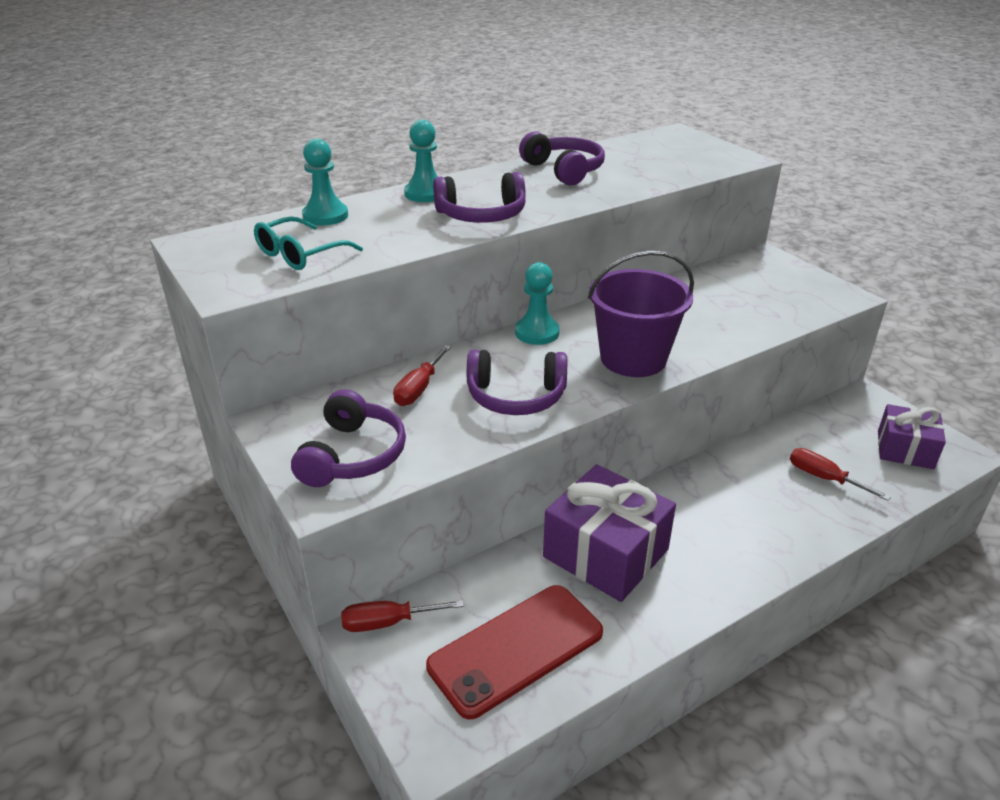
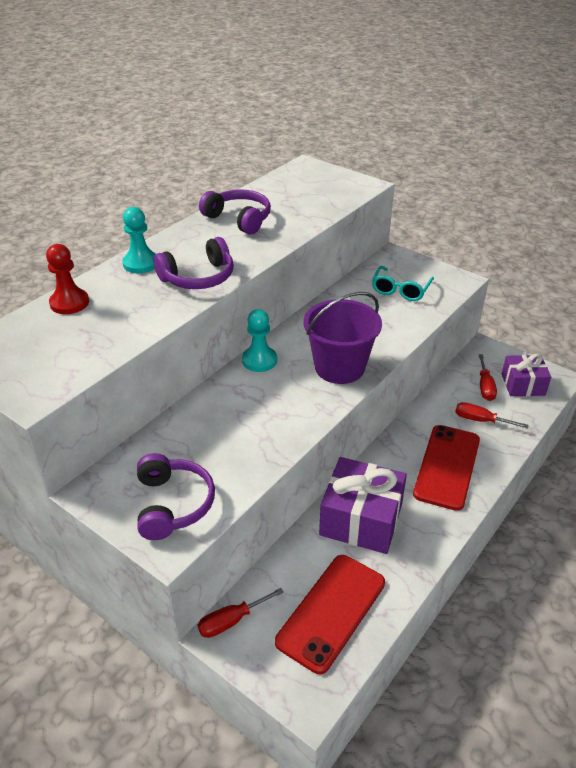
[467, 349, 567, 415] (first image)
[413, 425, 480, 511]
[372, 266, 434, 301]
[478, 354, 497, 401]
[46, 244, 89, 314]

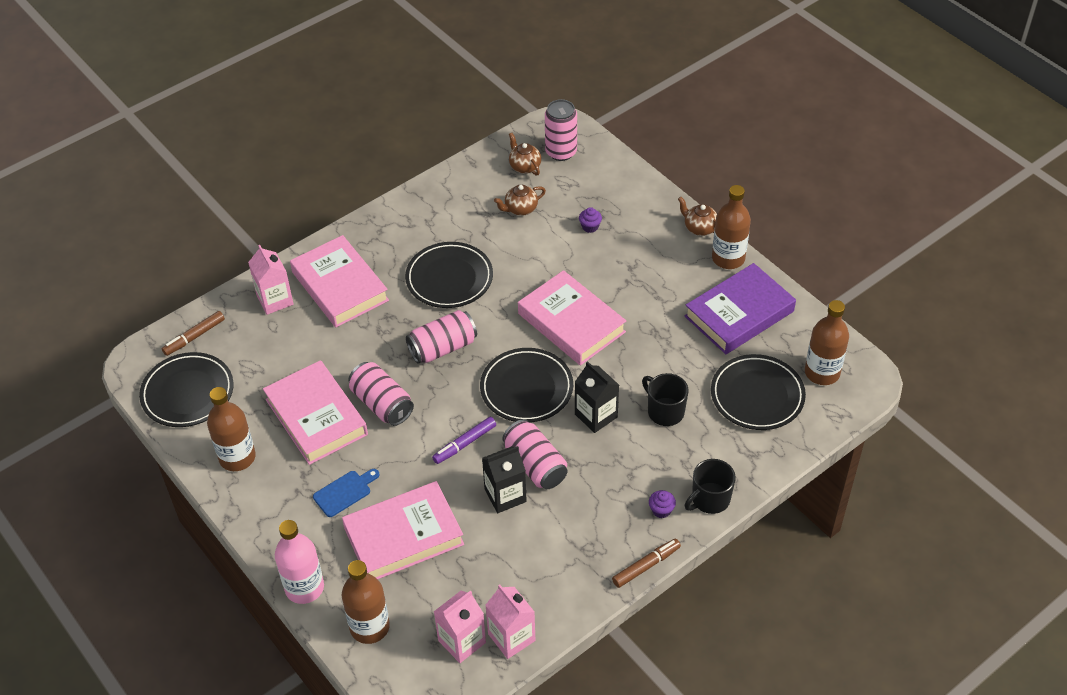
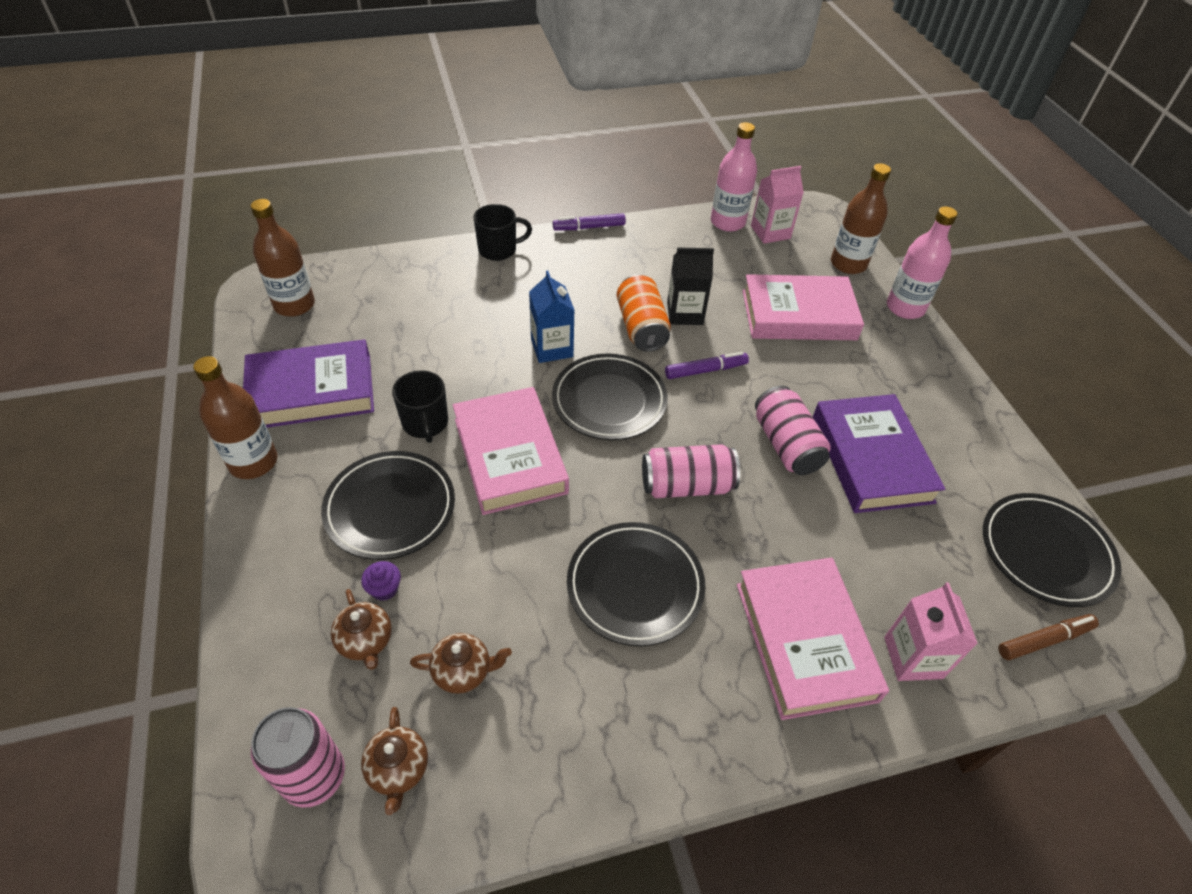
[207, 387, 256, 471] (first image)
[313, 469, 379, 517] (first image)
[649, 490, 676, 518] (first image)
[392, 370, 448, 443]
[331, 589, 392, 670]
[321, 451, 455, 560]
[711, 122, 757, 232]
[813, 394, 945, 513]
[617, 275, 671, 352]
[529, 271, 575, 363]
[553, 213, 626, 230]

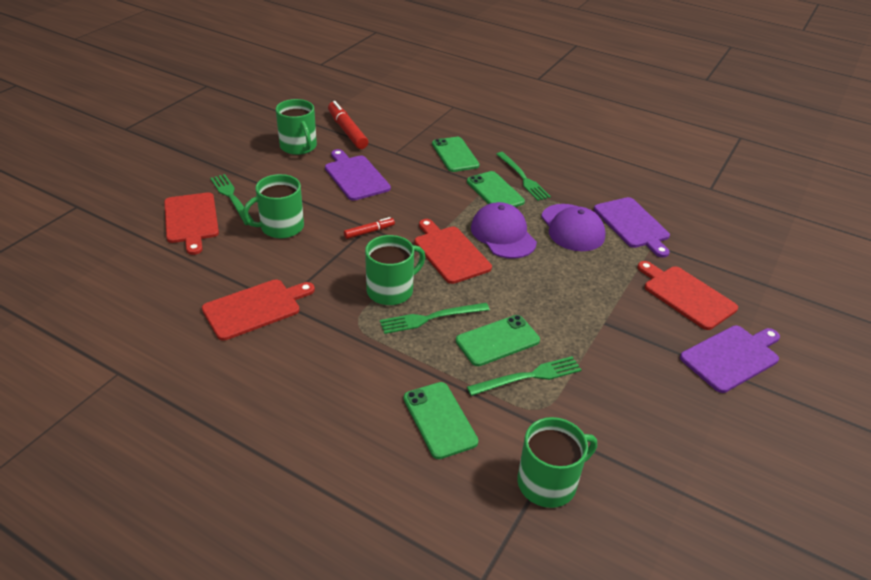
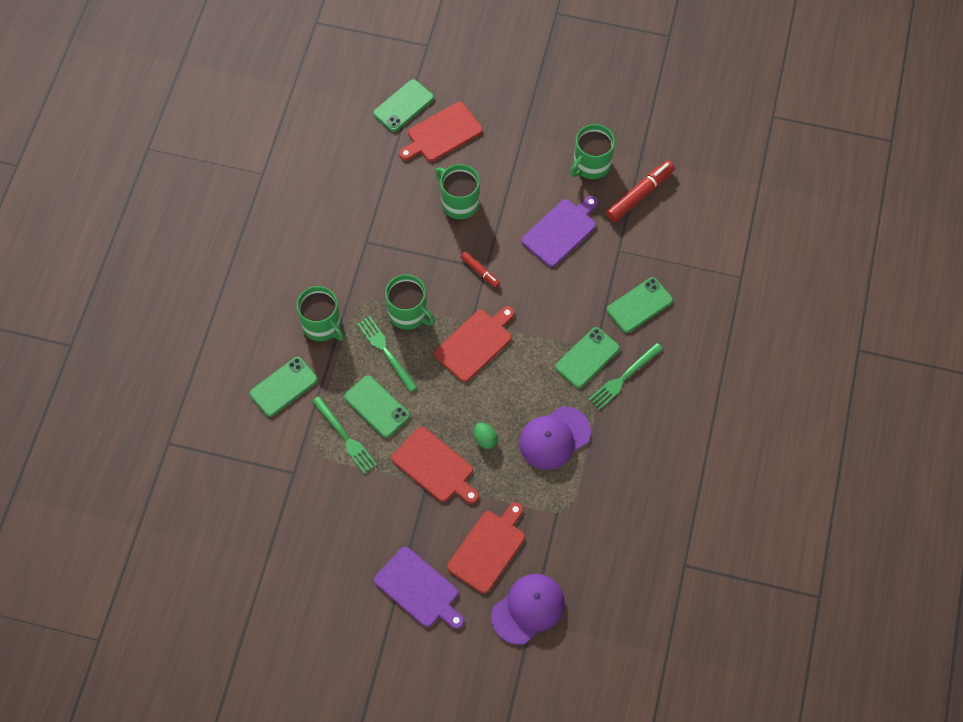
[210, 174, 254, 225] (first image)
[594, 197, 670, 258] (first image)
[373, 79, 434, 132]
[474, 422, 498, 449]
[392, 427, 479, 504]
[491, 574, 565, 645]
[297, 286, 344, 341]

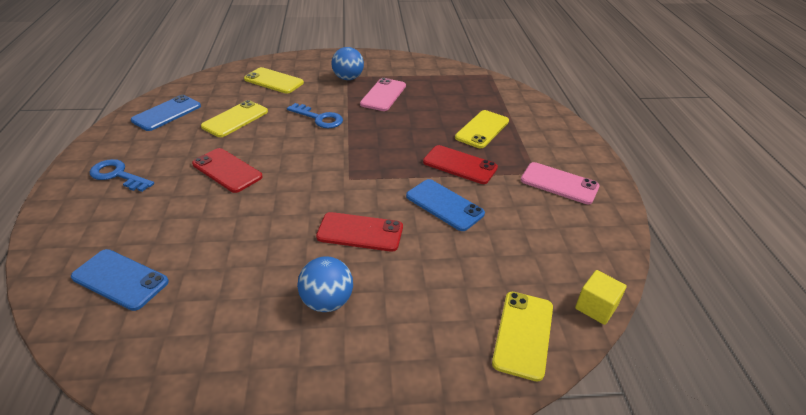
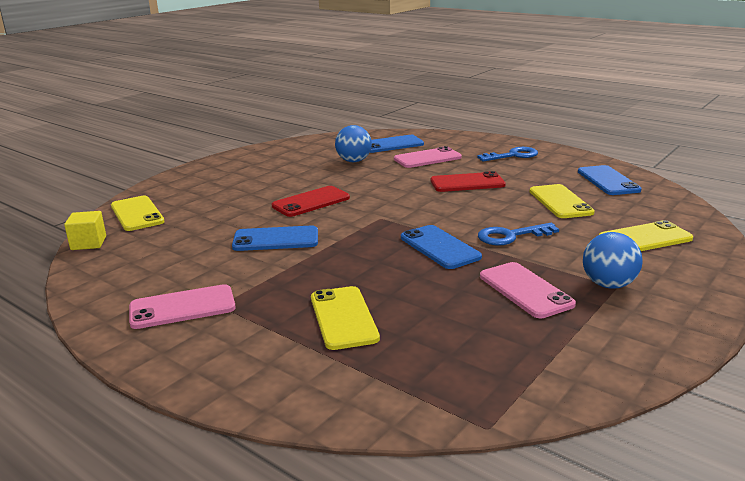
[423, 145, 498, 184] (first image)
[394, 146, 462, 168]
[401, 225, 482, 269]
[335, 125, 372, 162]

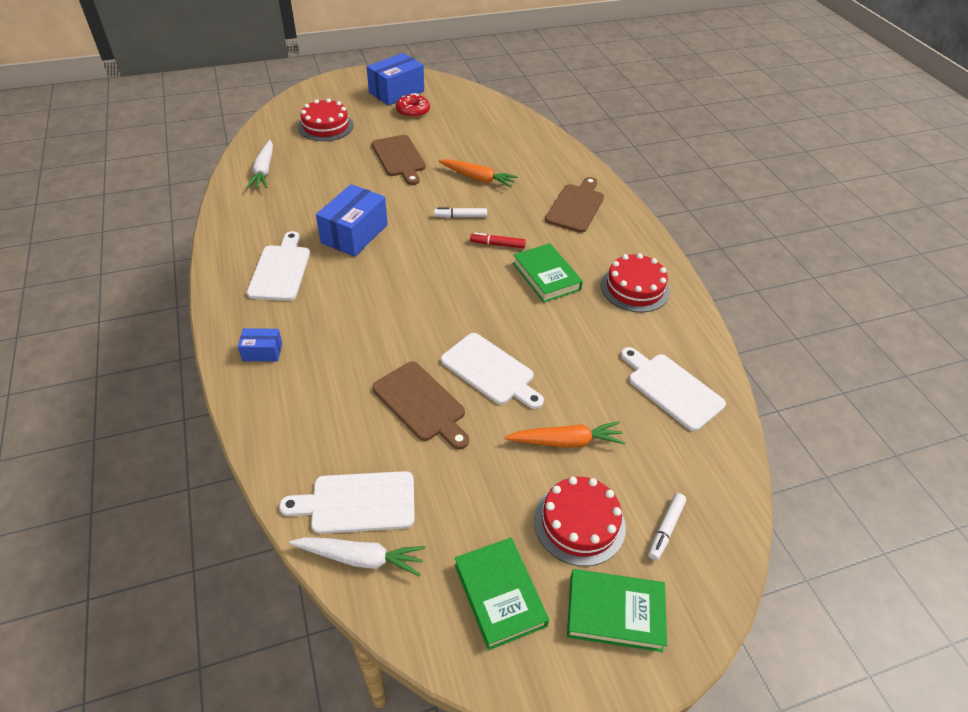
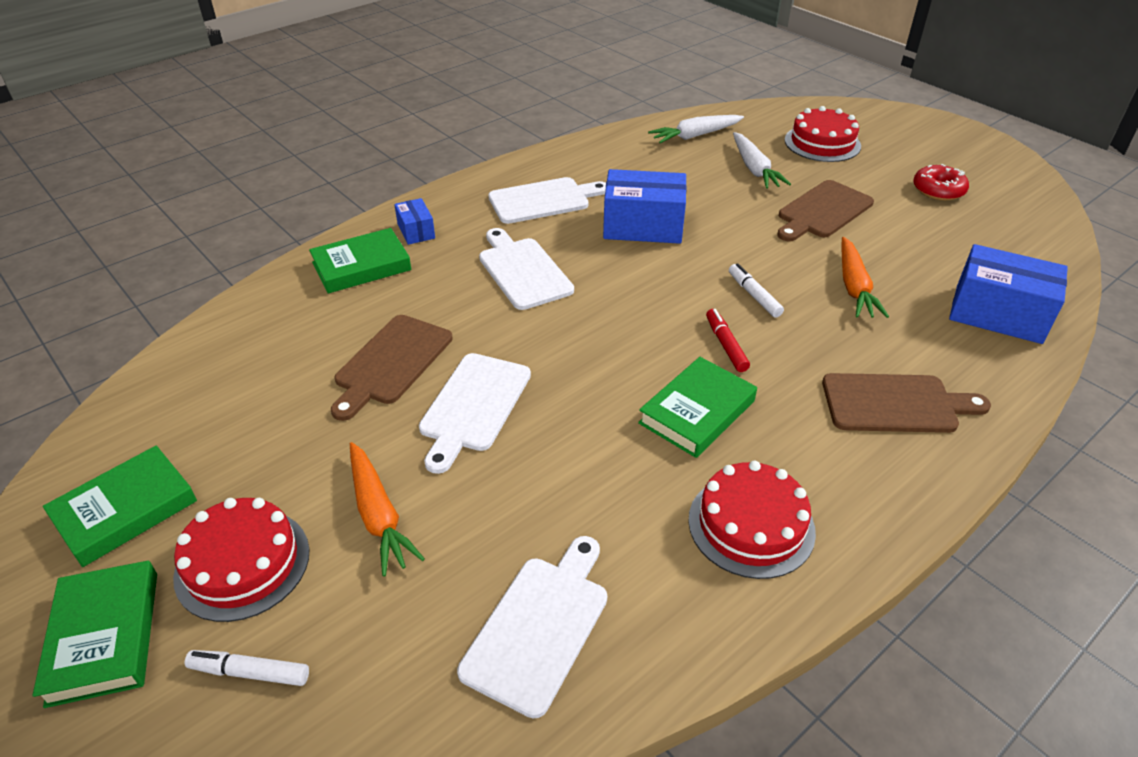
[309, 228, 412, 293]
[479, 228, 574, 310]
[733, 132, 791, 189]
[949, 244, 1068, 344]

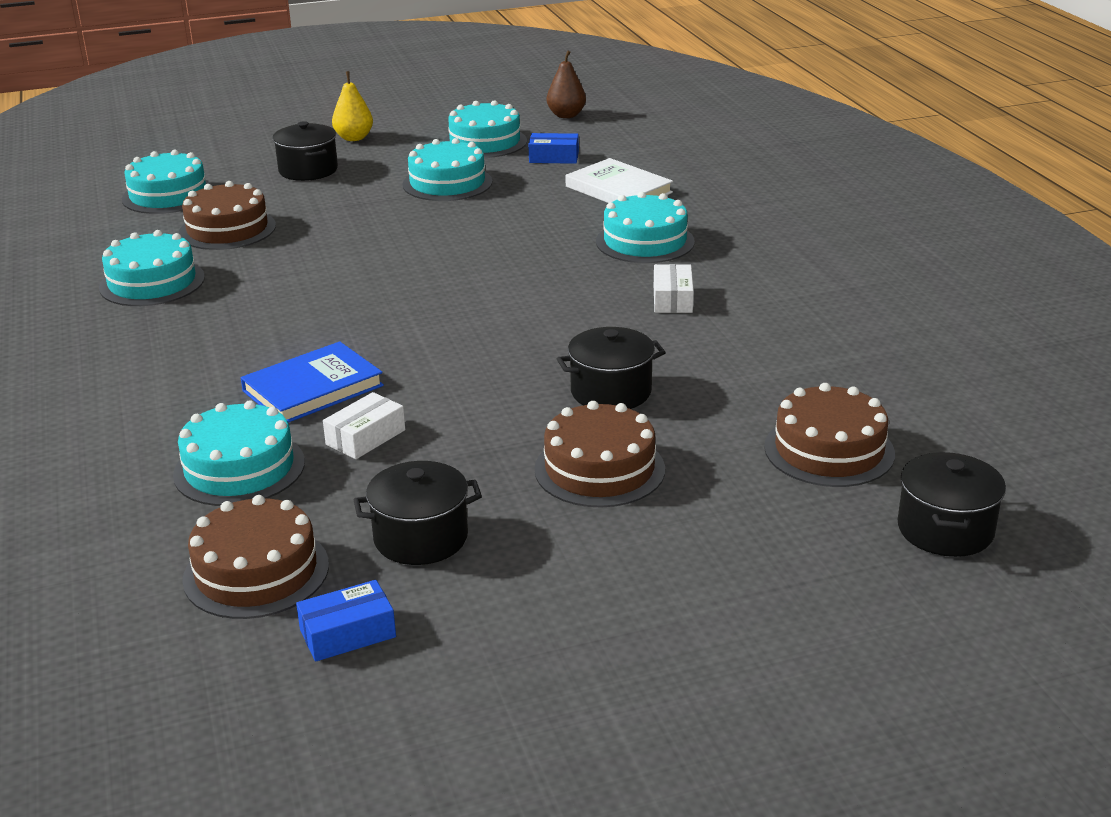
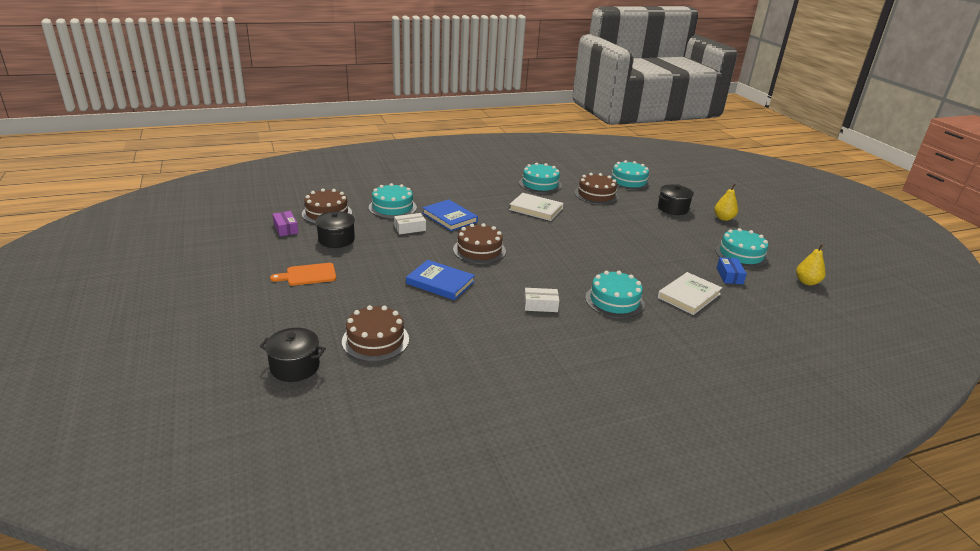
[402, 138, 492, 201] (first image)
[270, 263, 336, 286]
[509, 193, 564, 221]
[453, 223, 506, 264]
[406, 260, 475, 300]
[273, 211, 298, 236]
[796, 244, 826, 286]
[394, 213, 426, 234]

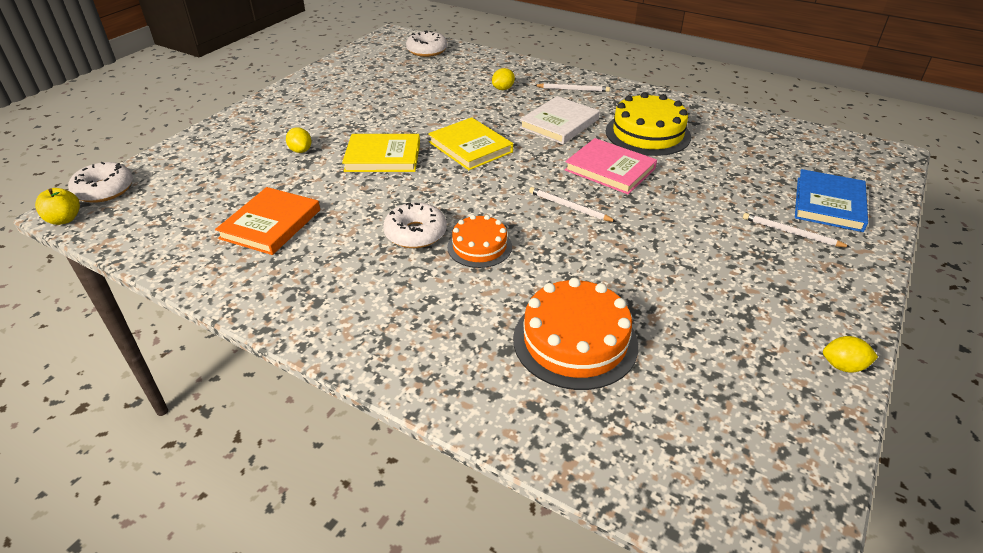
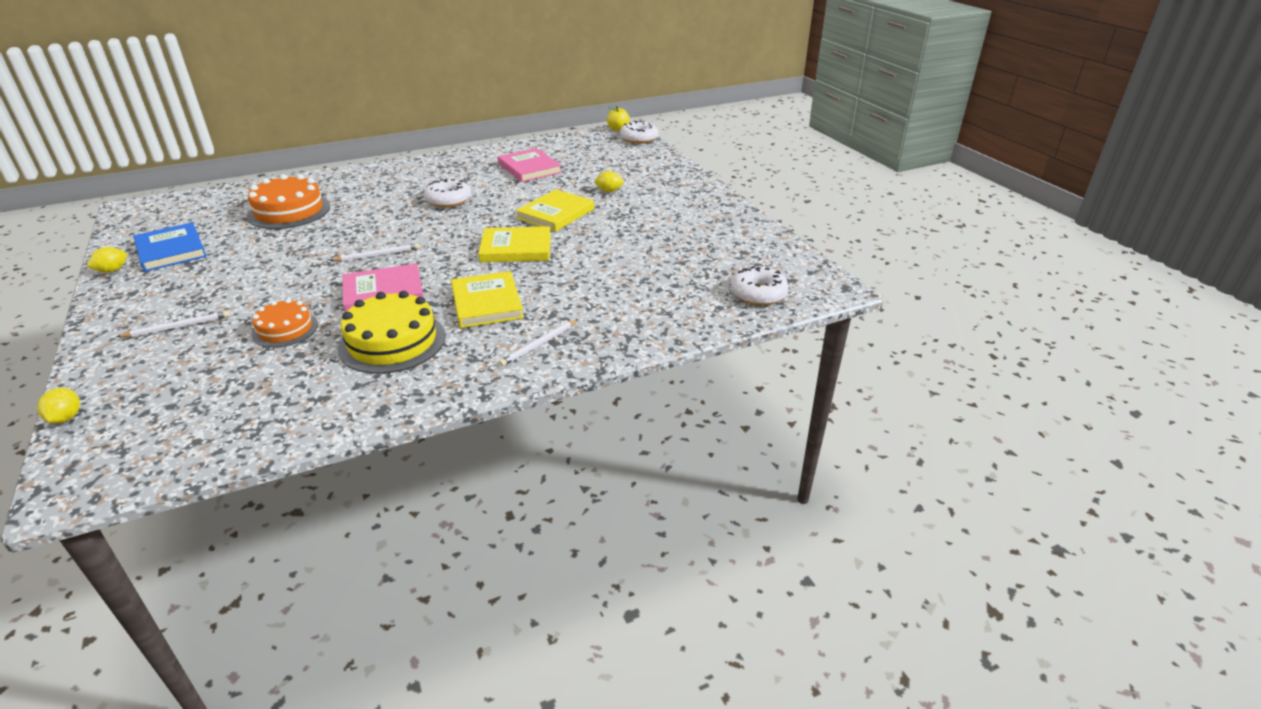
[252, 299, 318, 348]
[37, 388, 80, 424]
[134, 222, 207, 272]
[498, 148, 562, 182]
[451, 271, 524, 328]

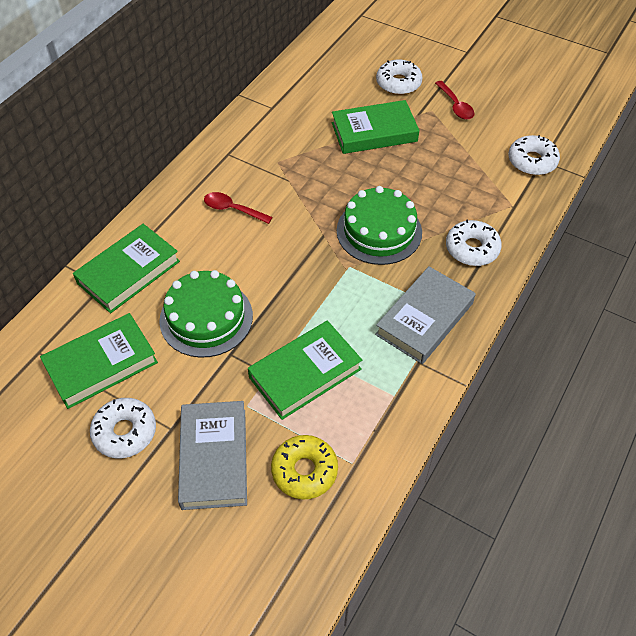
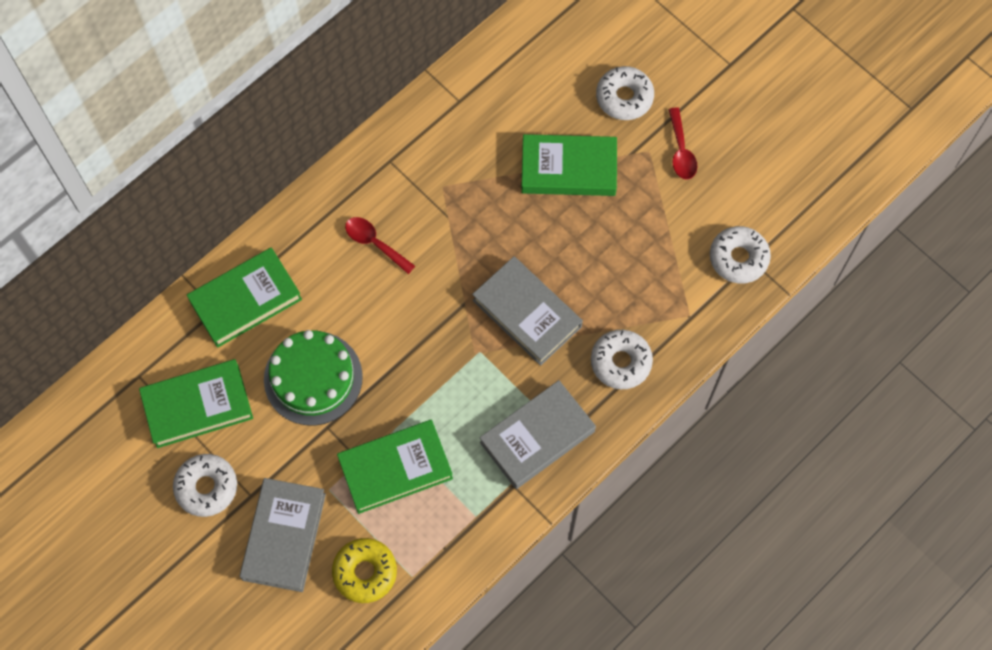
[472, 256, 583, 366]

